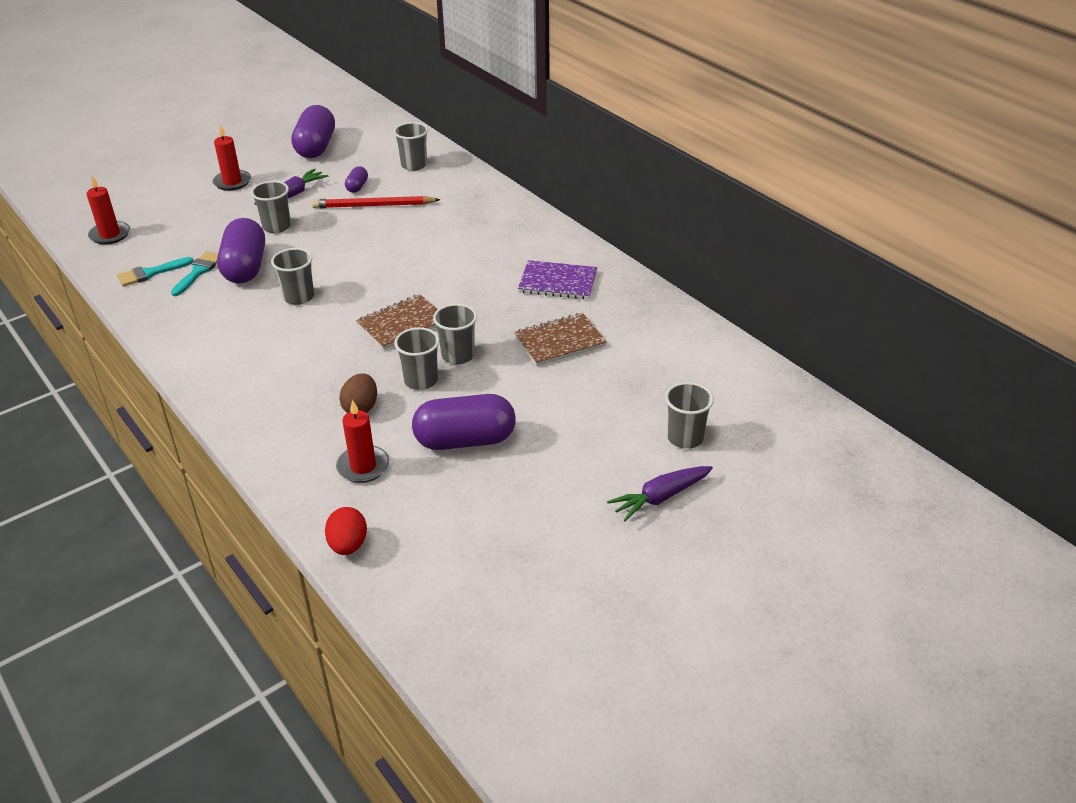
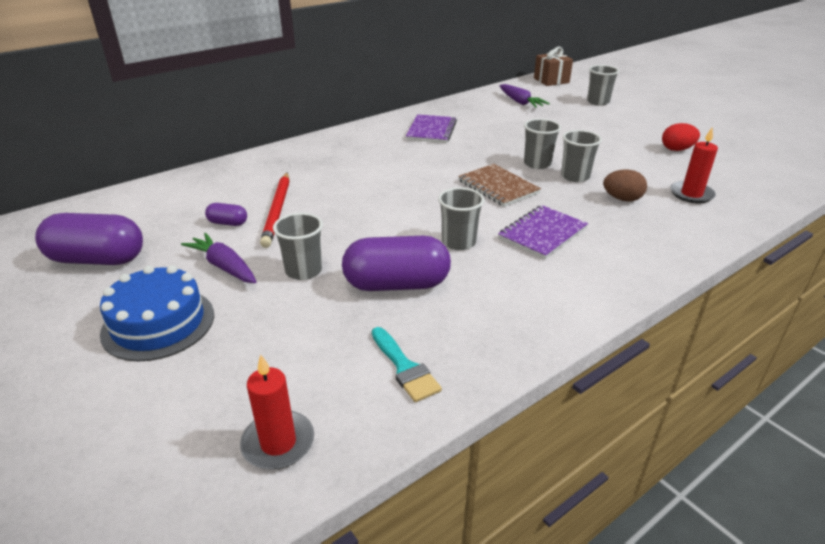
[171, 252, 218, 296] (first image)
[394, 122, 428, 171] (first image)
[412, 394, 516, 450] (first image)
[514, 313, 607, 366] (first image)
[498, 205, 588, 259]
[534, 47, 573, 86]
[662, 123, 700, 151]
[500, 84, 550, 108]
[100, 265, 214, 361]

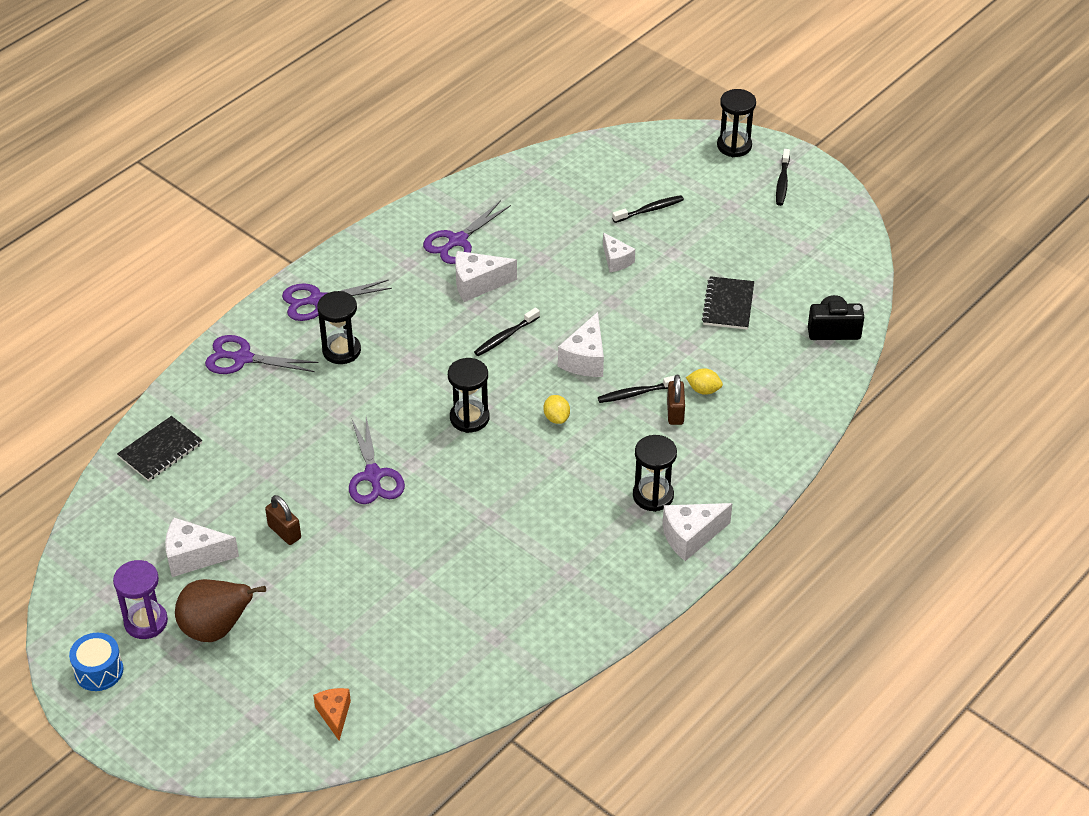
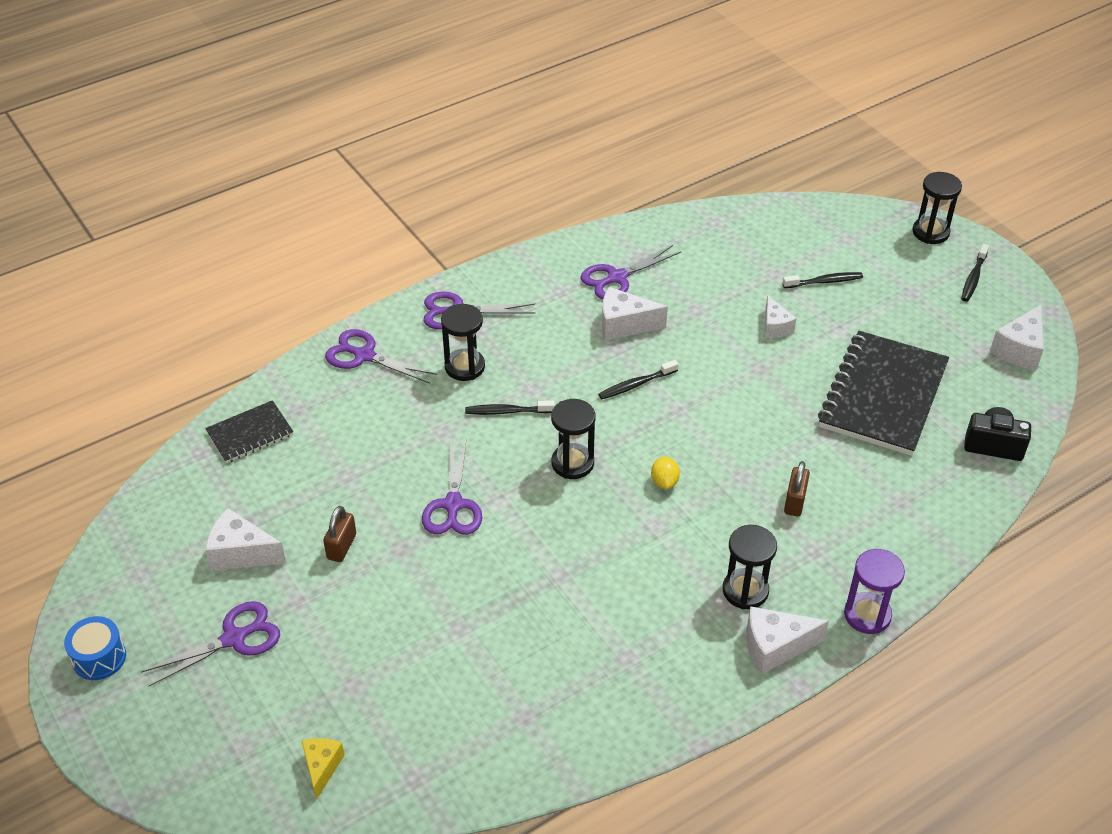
[686, 368, 723, 395] (first image)
[844, 549, 905, 634]
[990, 305, 1044, 370]
[465, 400, 555, 415]
[141, 601, 280, 687]
[302, 738, 345, 800]
[323, 506, 356, 562]
[818, 331, 949, 456]

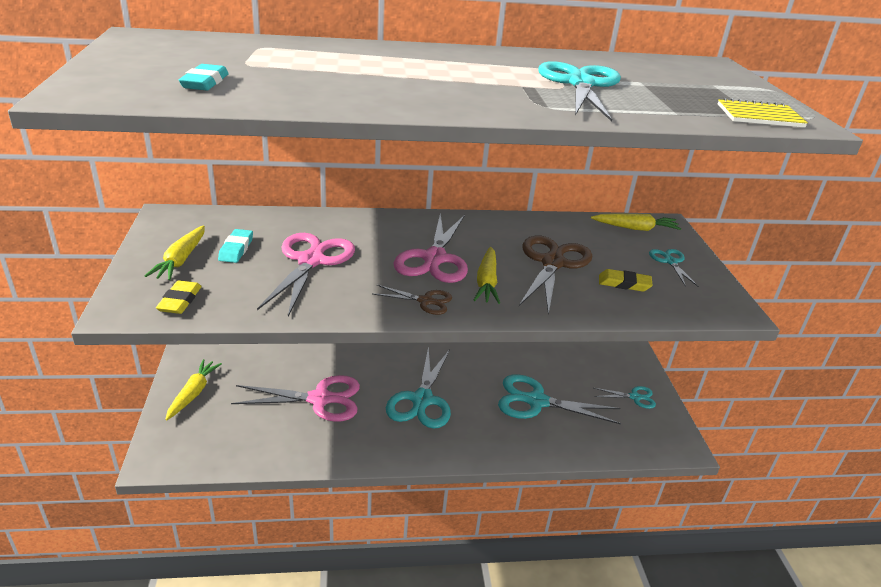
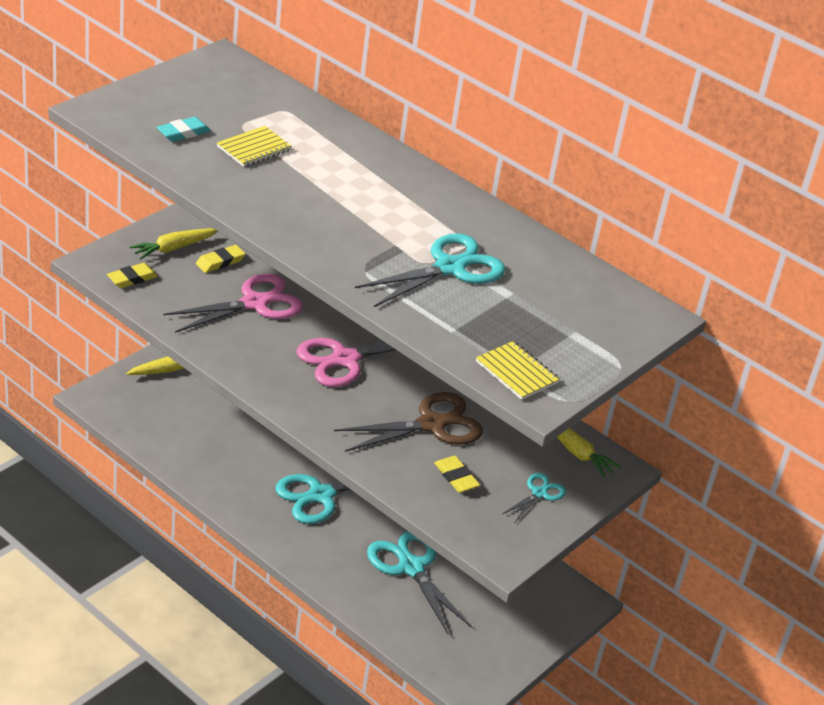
[231, 375, 360, 421] (first image)
[373, 285, 452, 315] (first image)
[474, 247, 500, 304] (first image)
[594, 386, 656, 409] (first image)
[217, 126, 292, 167]
[196, 245, 245, 273]

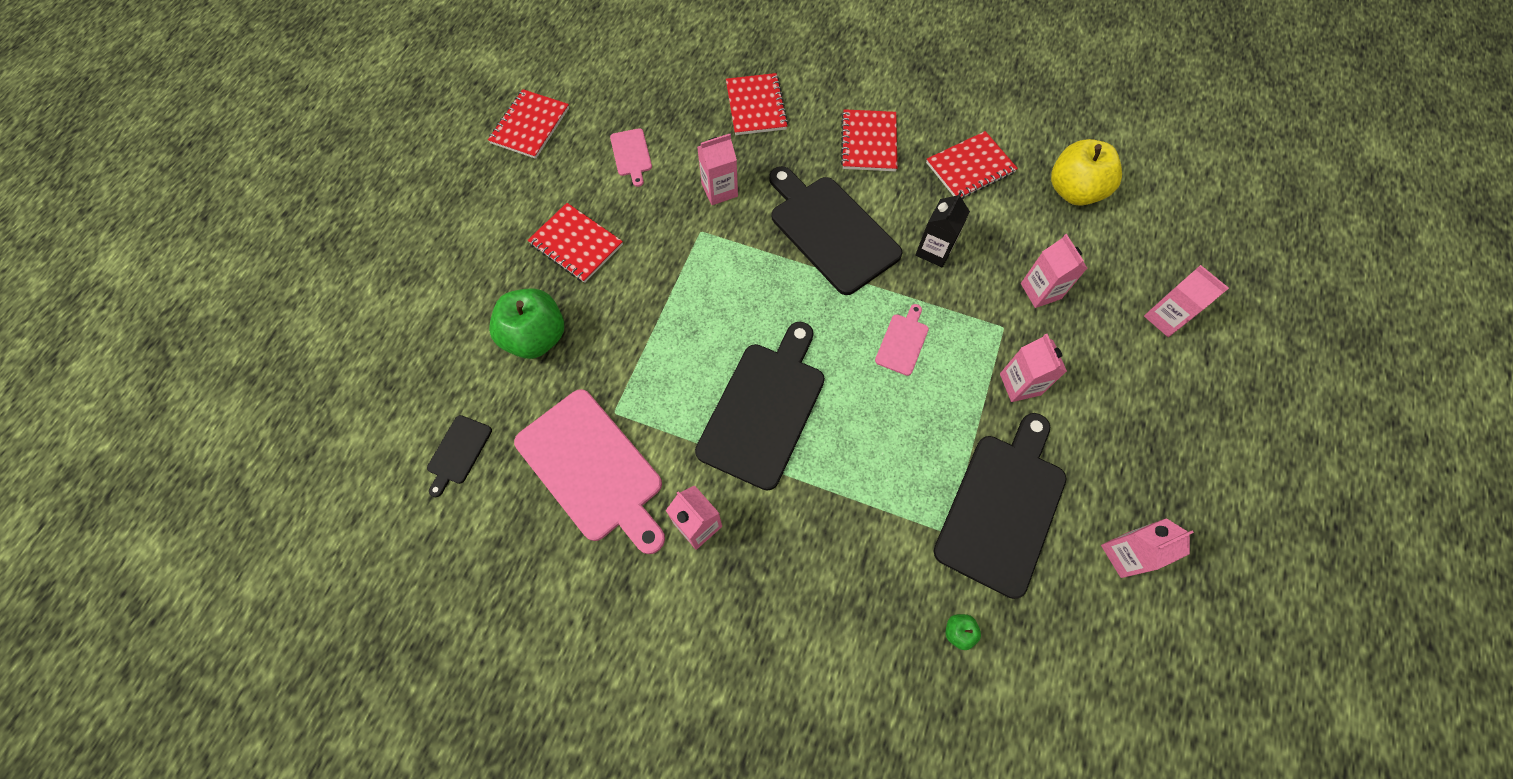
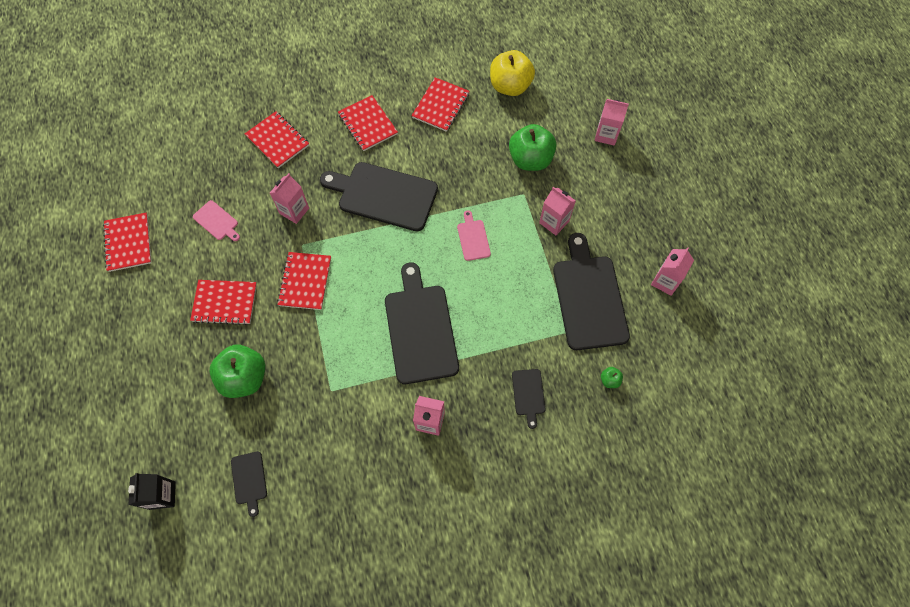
[514, 389, 665, 554] (first image)
[277, 252, 331, 310]
[512, 369, 545, 429]
[128, 473, 176, 510]
[509, 124, 556, 171]

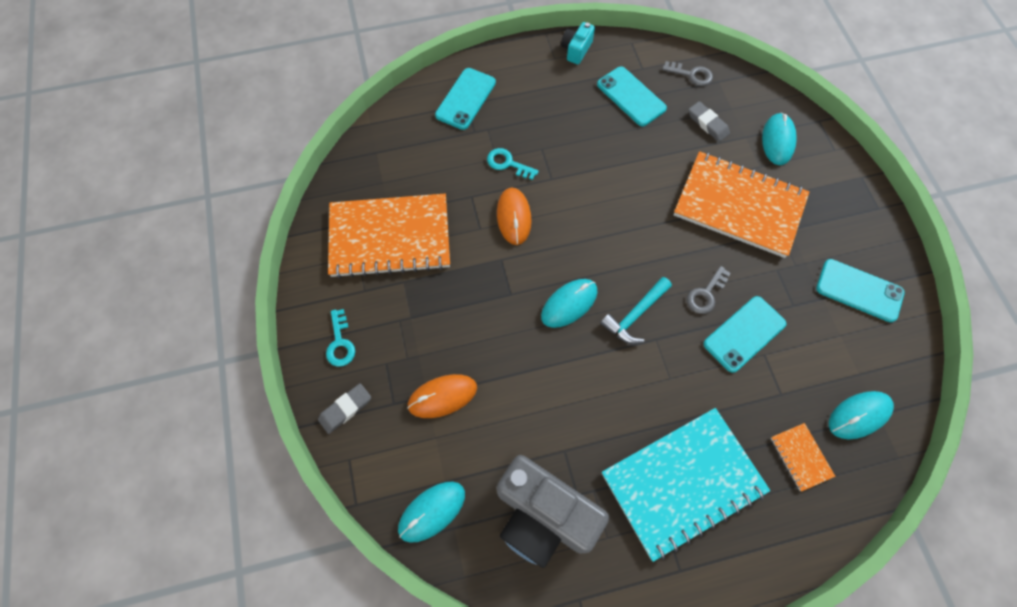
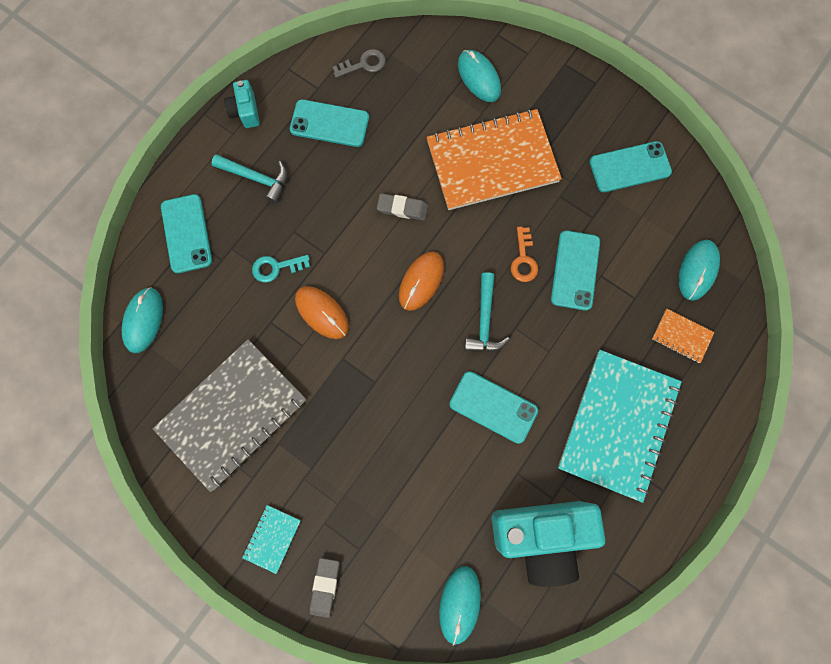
[212, 154, 287, 203]
[449, 371, 538, 444]
[399, 252, 444, 311]
[122, 287, 163, 353]
[377, 193, 428, 221]
[242, 505, 301, 574]
[152, 339, 306, 492]
[492, 501, 605, 587]
[511, 227, 538, 282]

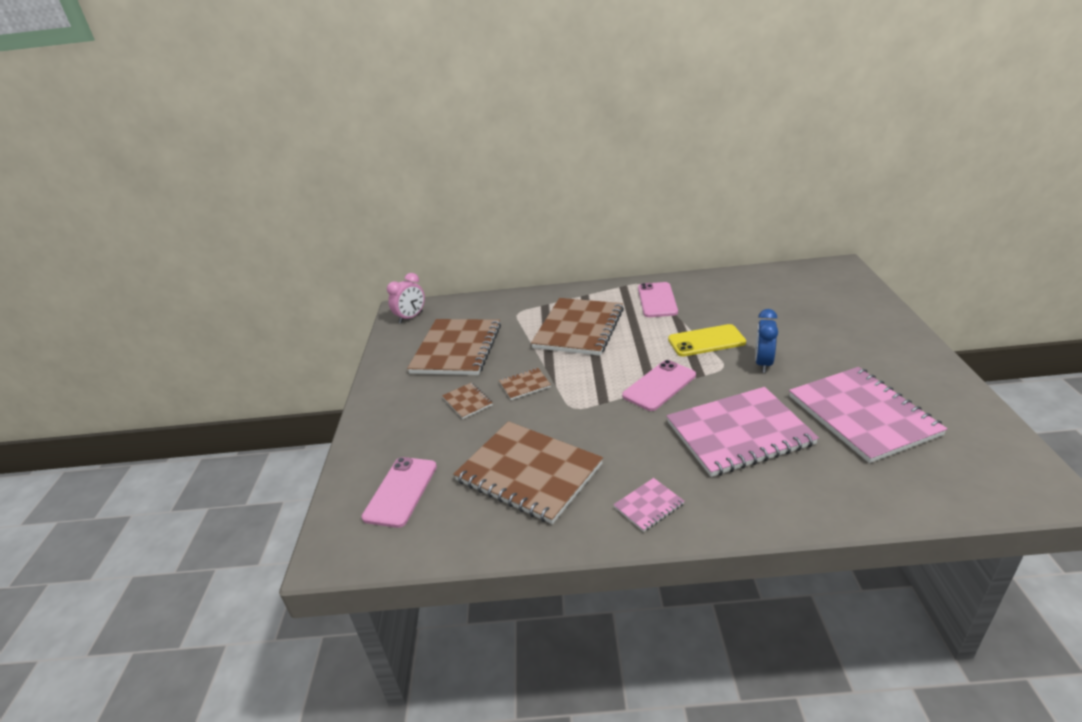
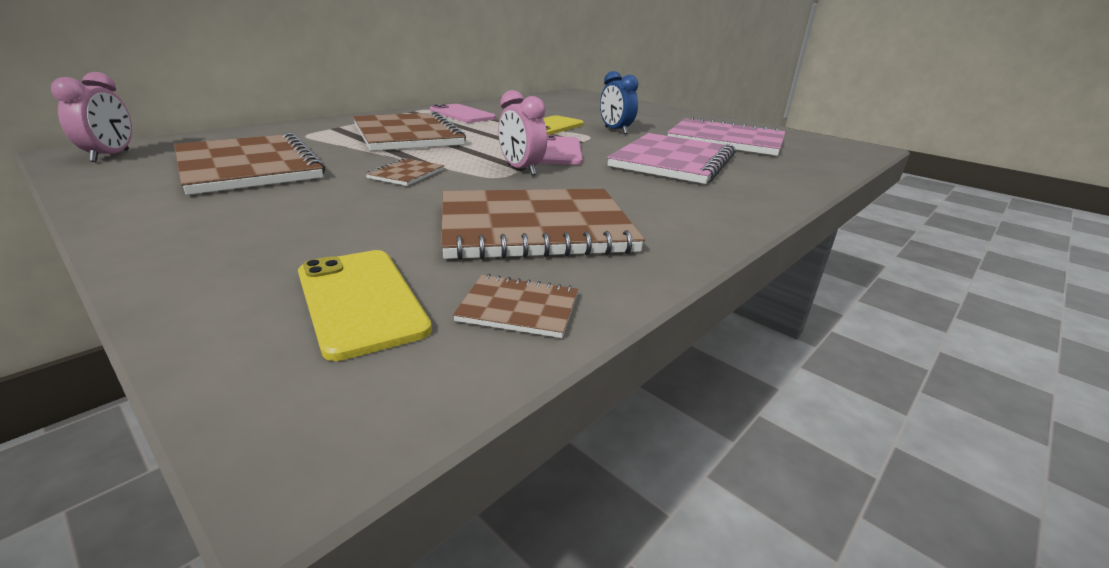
[613, 478, 684, 532] (first image)
[498, 90, 547, 175]
[453, 274, 578, 338]
[298, 250, 432, 361]

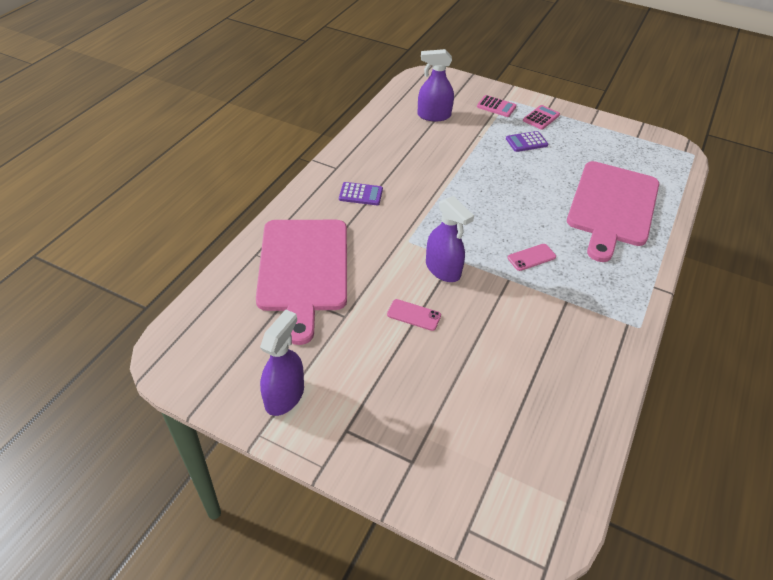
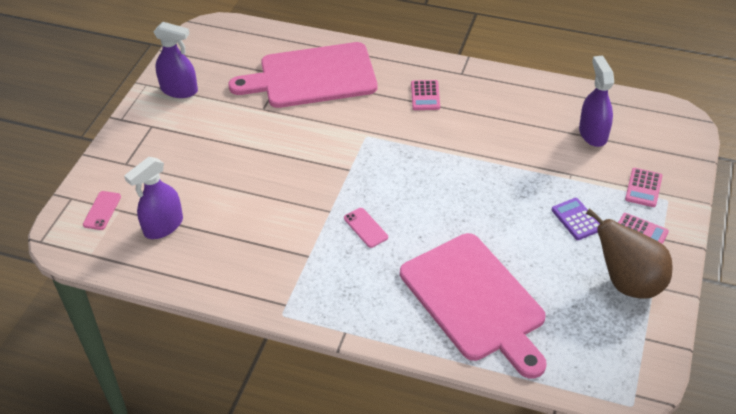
[586, 208, 673, 299]
[83, 191, 121, 230]
[124, 157, 183, 239]
[411, 80, 440, 110]
[400, 233, 547, 379]

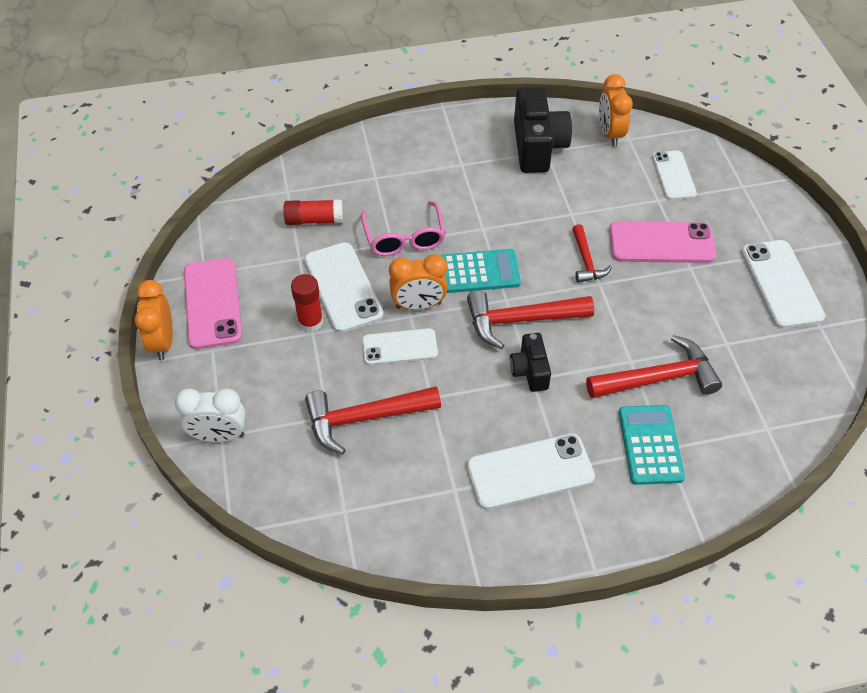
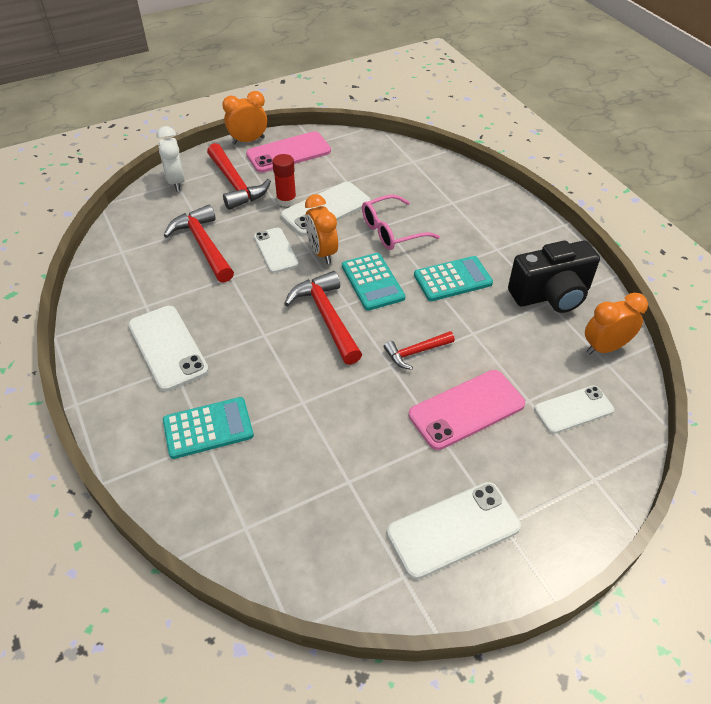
[284, 199, 343, 225] (first image)
[510, 333, 551, 392] (first image)
[414, 256, 493, 301]
[207, 143, 271, 210]
[409, 370, 525, 450]

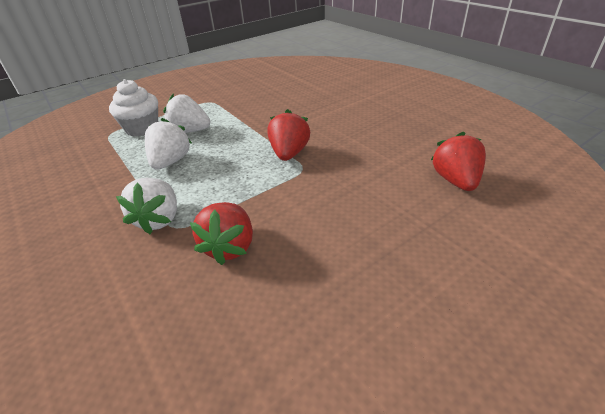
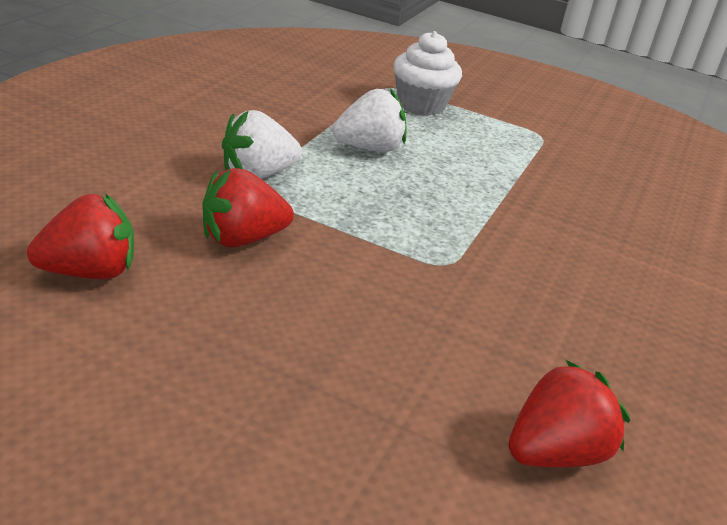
[163, 94, 210, 133] (first image)
[27, 193, 134, 280]

